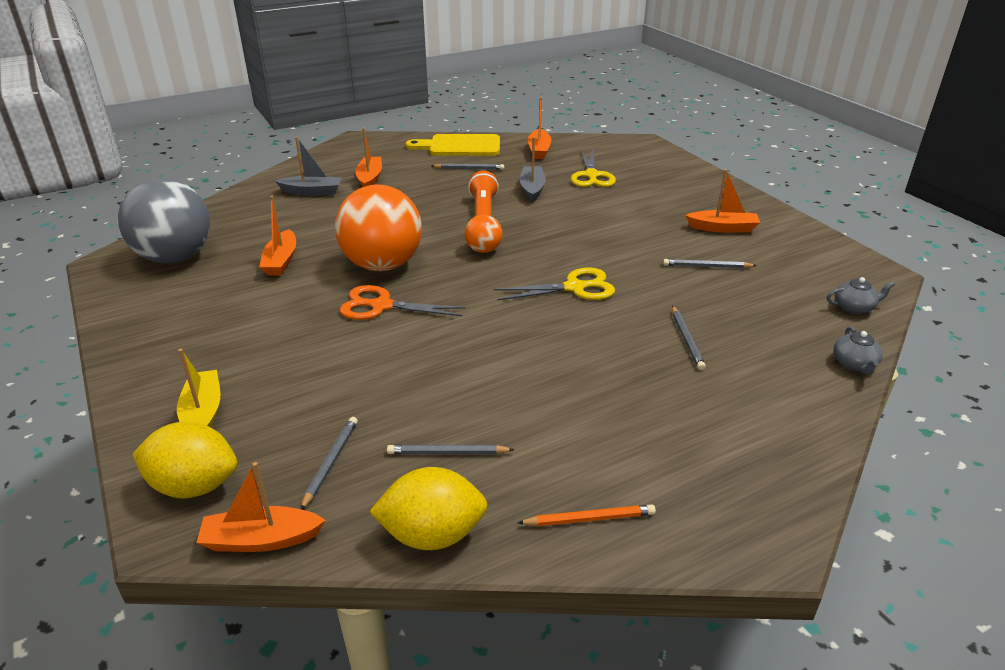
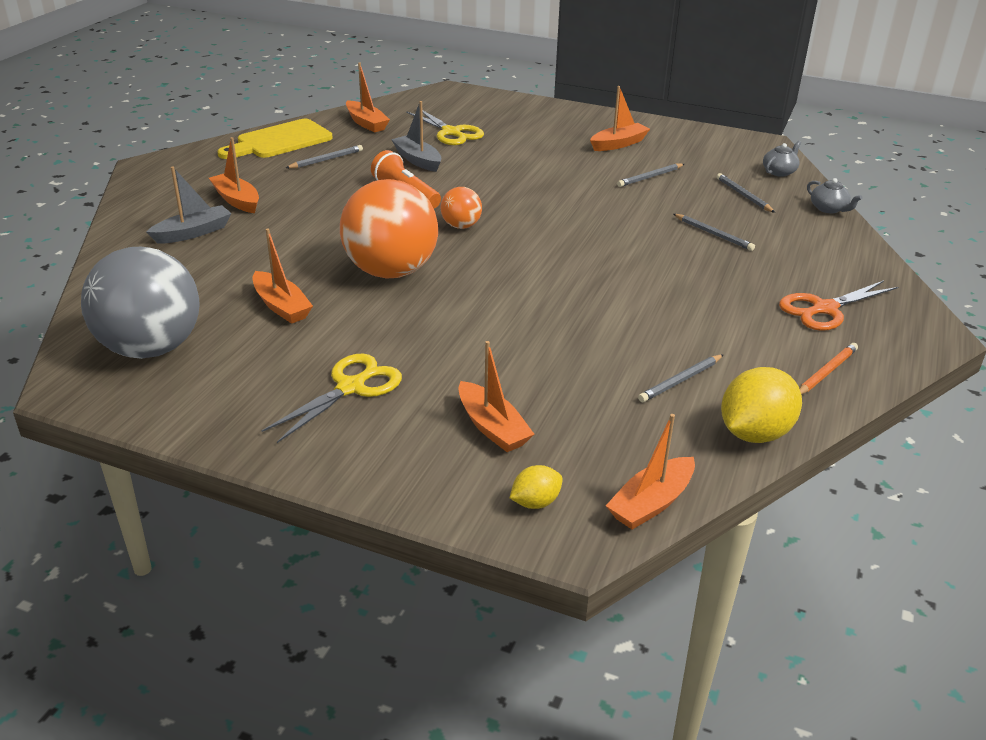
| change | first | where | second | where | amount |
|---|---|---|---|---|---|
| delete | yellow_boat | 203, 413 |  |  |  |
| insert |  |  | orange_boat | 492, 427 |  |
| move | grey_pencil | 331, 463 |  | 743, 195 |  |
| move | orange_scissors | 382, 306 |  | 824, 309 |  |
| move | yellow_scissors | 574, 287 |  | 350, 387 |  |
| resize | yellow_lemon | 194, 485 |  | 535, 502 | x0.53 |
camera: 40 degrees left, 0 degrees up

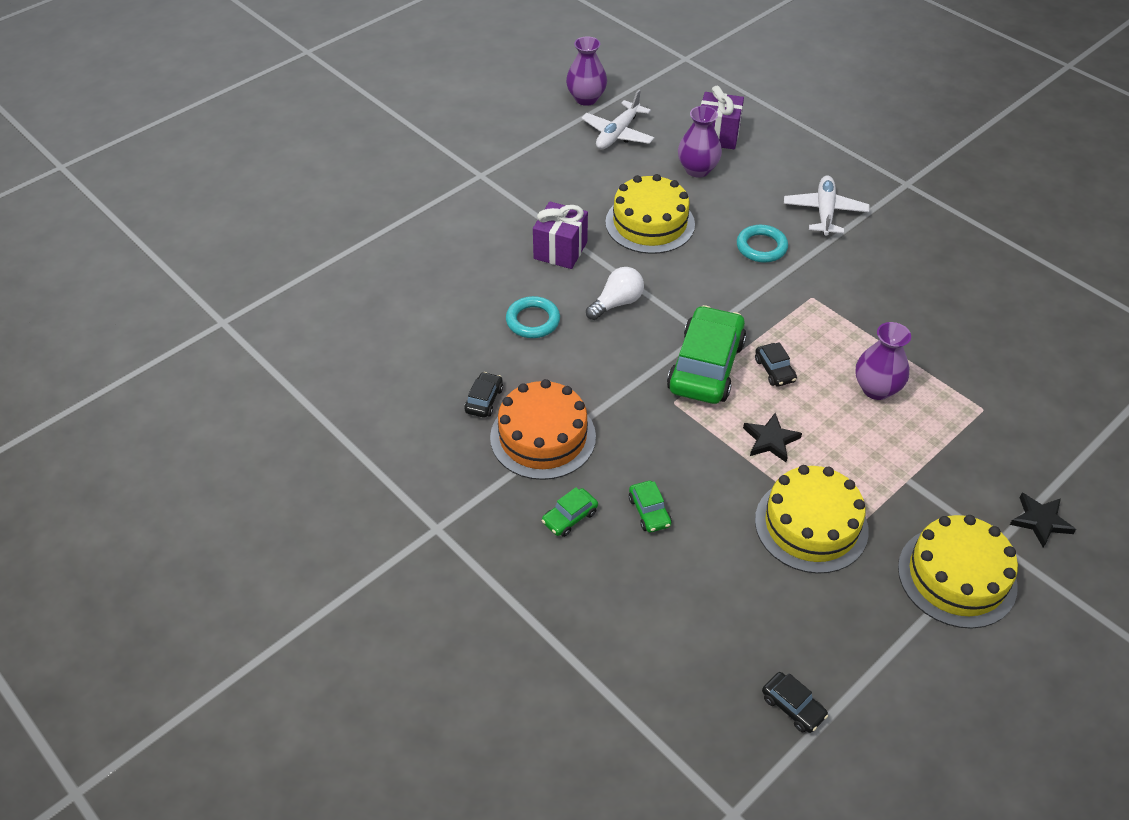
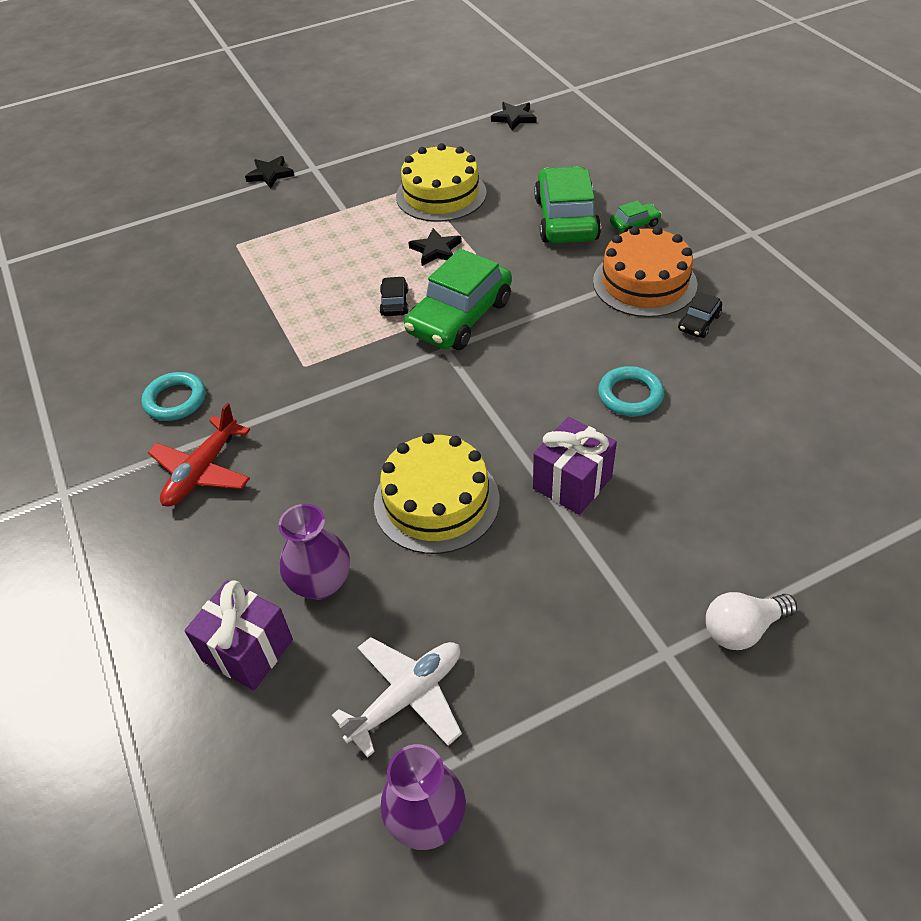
| change | first | where | second | where | amount |
|---|---|---|---|---|---|
| delete | purple_vase | 876, 389 |  |  |  |
| delete | yellow_cake | 957, 576 |  |  |  |
| move | white_light_bulb | 617, 303 |  | 742, 629 |  |
| move | turquoise_ring | 761, 247 |  | 175, 400 |  |
| replace | black_car | 793, 706 | black_star | 514, 118 |  |
| recolor | white_plane | 824, 212 | red_plane | 202, 471 |  |
| resize | green_car | 649, 511 |  | 566, 219 | x2.24 |
camera: 160 degrees left, 0 degrees up

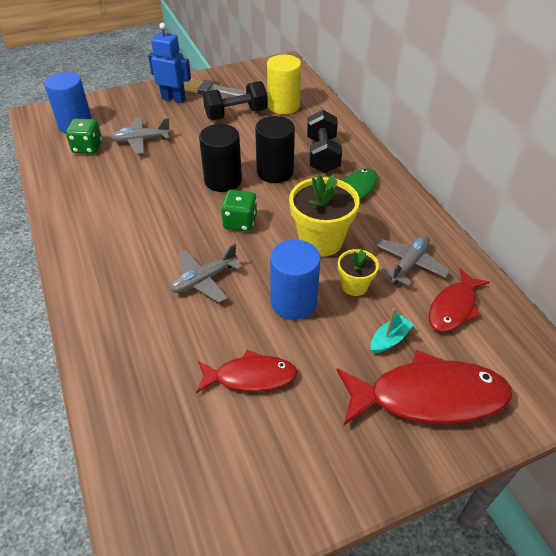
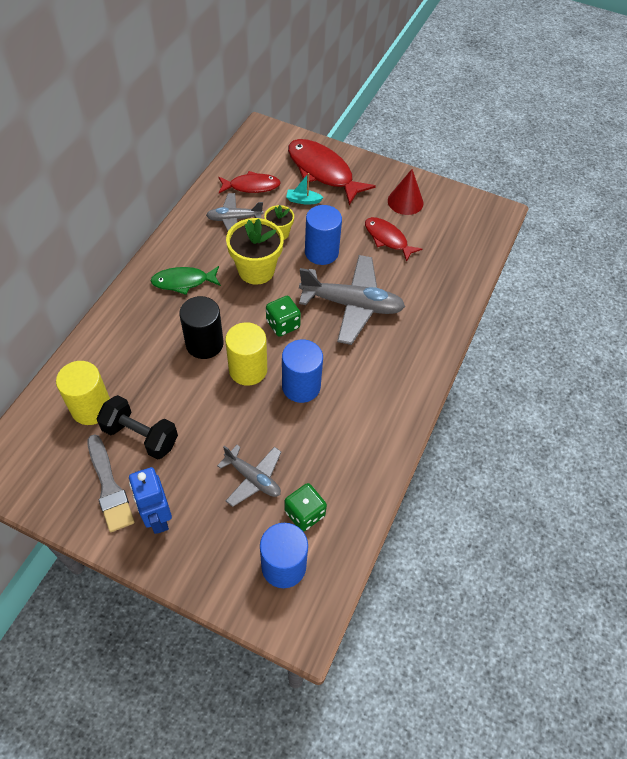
| change | first | where | second | where | amount |
|---|---|---|---|---|---|
| delete | black_dumbbell | 322, 155 |  |  |  |
| insert |  |  | blue_cylinder | 301, 386 |  |
| insert |  |  | red_cone | 405, 201 |  |
| recolor | black_cylinder | 223, 180 | yellow_cylinder | 248, 369 |  |
| resize | grey_plane | 204, 280 |  | 352, 305 | x1.74 |
camera: 135 degrees left, 10 degrees up

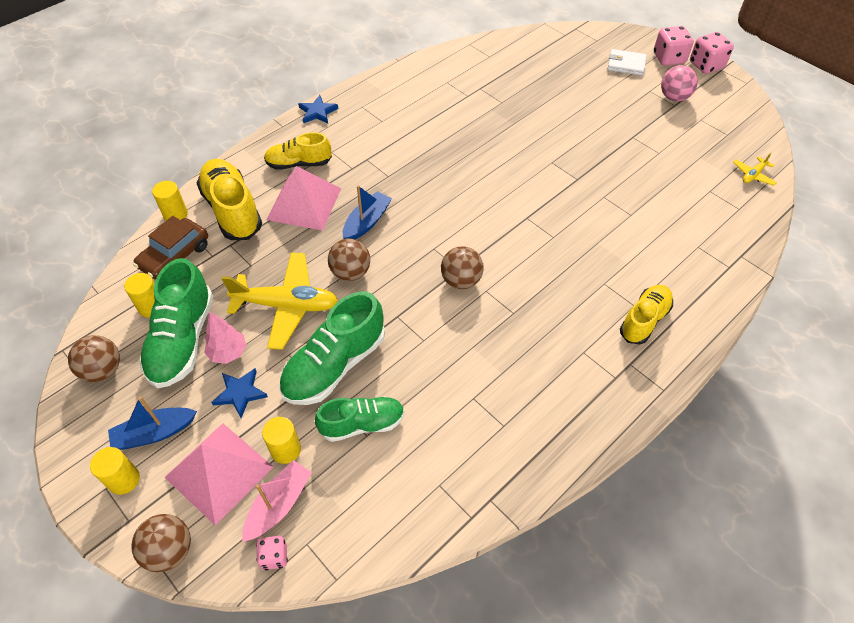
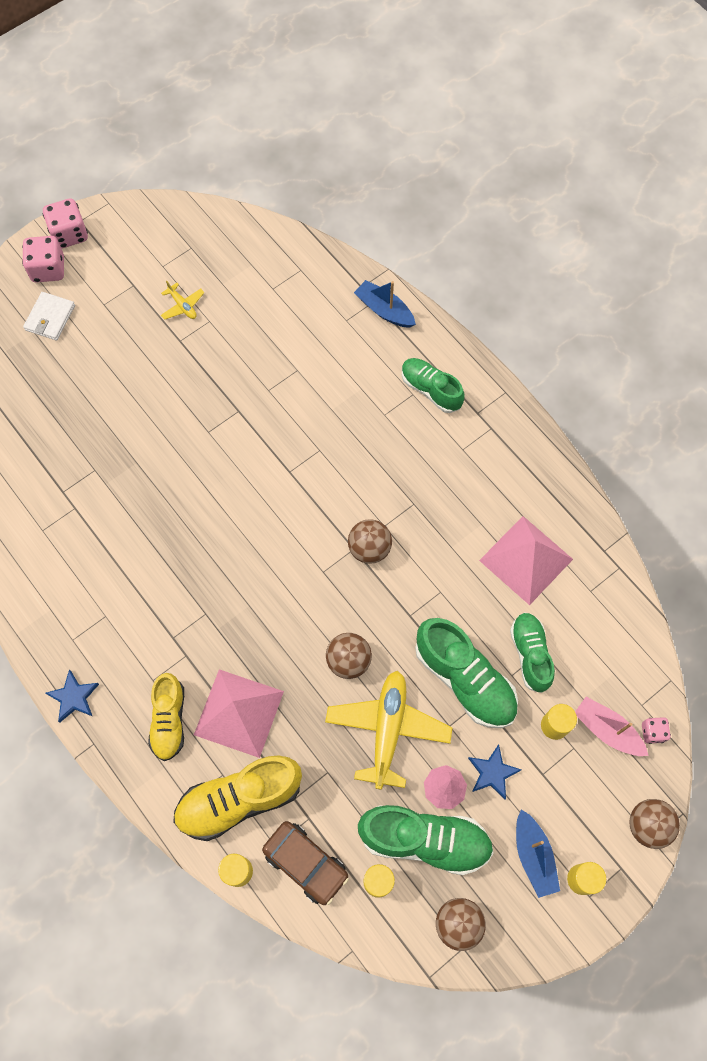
| change | first | where | second | where | amount |
|---|---|---|---|---|---|
| delete | pink_ball | 674, 97 |  |  |  |
| move | pink_pyramid | 219, 472 |  | 526, 559 |  |
| move | blue_boat | 367, 222 |  | 384, 310 |  |
| move | yellow_plane | 753, 175 |  | 182, 306 |  |
| recolor | yellow_shoe | 644, 320 | green_shoe | 431, 390 |  |
camera: 85 degrees left, 15 degrees up

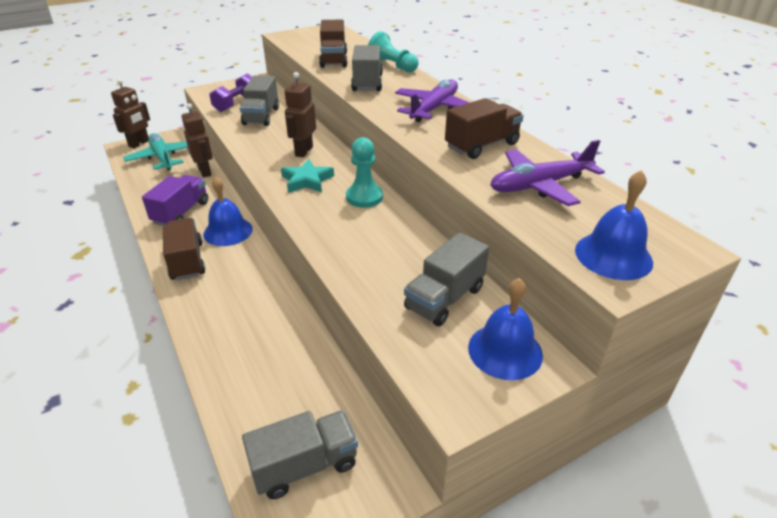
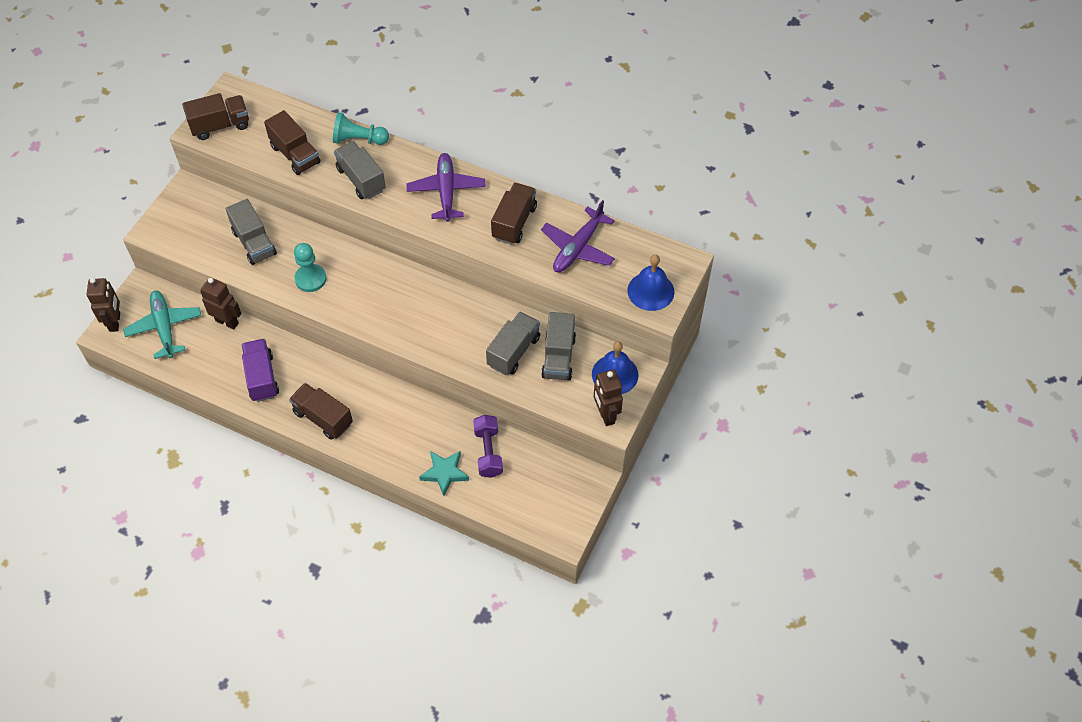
| change | first | where | second | where | amount |
|---|---|---|---|---|---|
| delete | blue_bell | 228, 231 |  |  |  |
| insert |  |  | brown_truck | 220, 126 |  |
| move | purple_dumbbell | 236, 103 |  | 488, 452 |  |
| move | grey_truck | 305, 465 |  | 513, 351 |  |
| move | turquoise_star | 307, 180 |  | 444, 473 |  |
| move | brown_robot | 303, 151 |  | 606, 415 |  |
| move | turquoise_pawn | 364, 197 |  | 310, 279 |  |
| rotate | turquoise_plane | 162, 158 |  | 164, 327 | 45 degrees clockwise |
camera: 35 degrees left, 20 degrees up

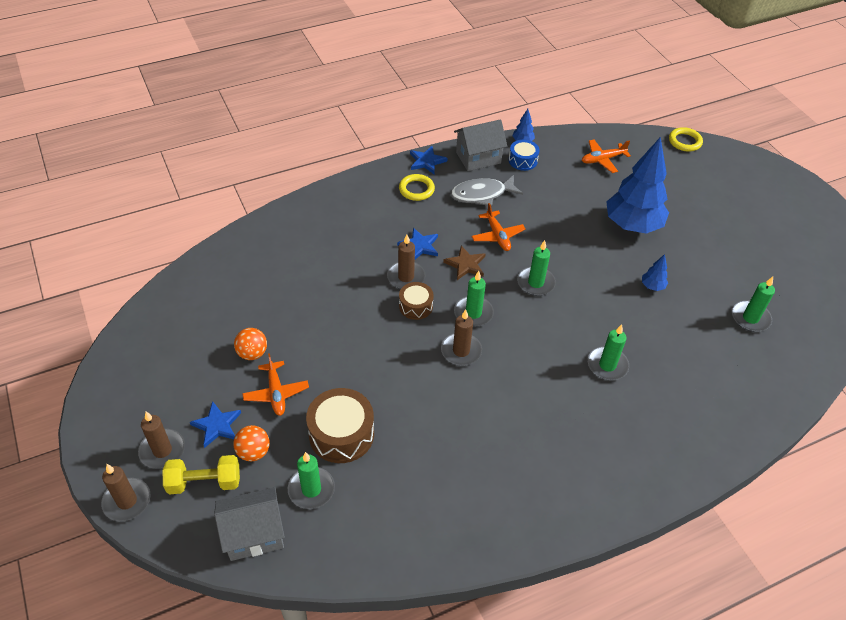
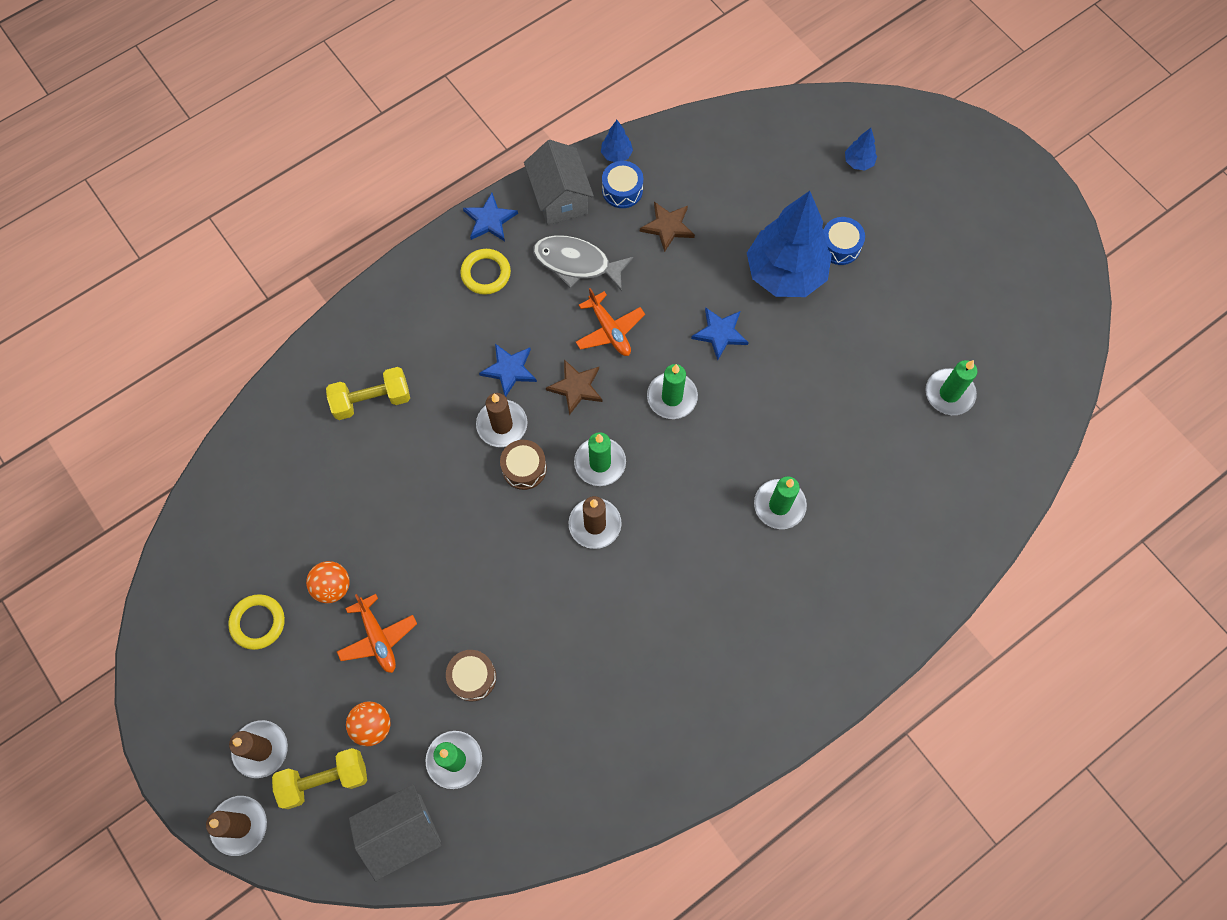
| change | first | where | second | where | amount |
|---|---|---|---|---|---|
| delete | orange_plane | 603, 160 |  |  |  |
| insert |  |  | yellow_dumbbell | 372, 400 |  |
| insert |  |  | brown_star | 667, 226 |  |
| insert |  |  | blue_drum | 839, 246 |  |
| move | blue_star | 217, 425 |  | 720, 333 |  |
| move | blue_tree | 652, 286 |  | 858, 162 |  |
| move | yellow_ring | 684, 141 |  | 258, 622 |  |
| rotate | grey_fish | 482, 194 |  | 576, 263 | 45 degrees clockwise |
| rotate | grey_house | 478, 158 |  | 560, 198 | 75 degrees counterclockwise |
| resize | brown_drum | 341, 434 |  | 472, 677 | x0.59 |
camera: 10 degrees left, 20 degrees up

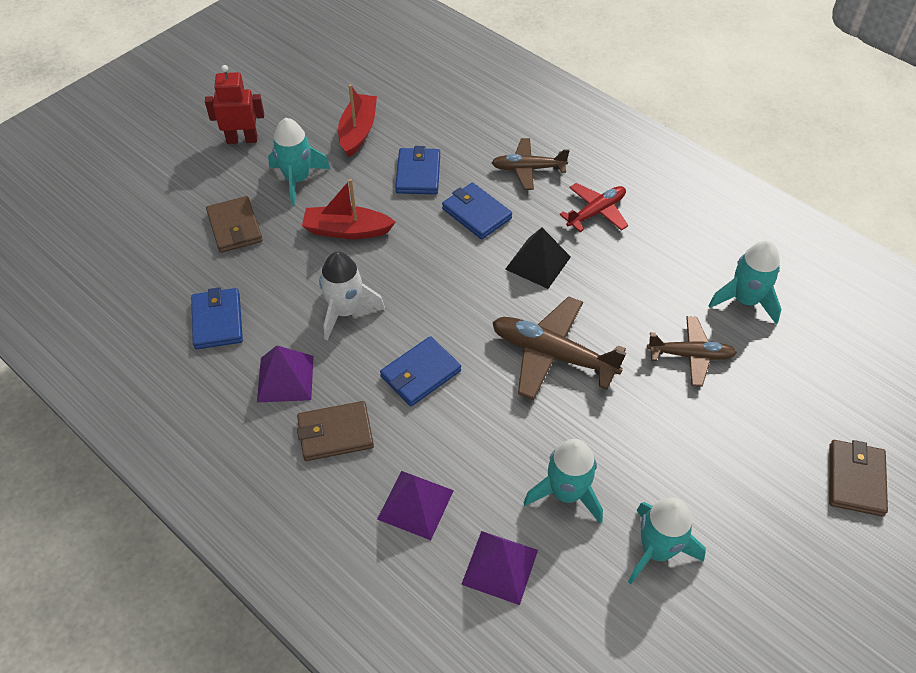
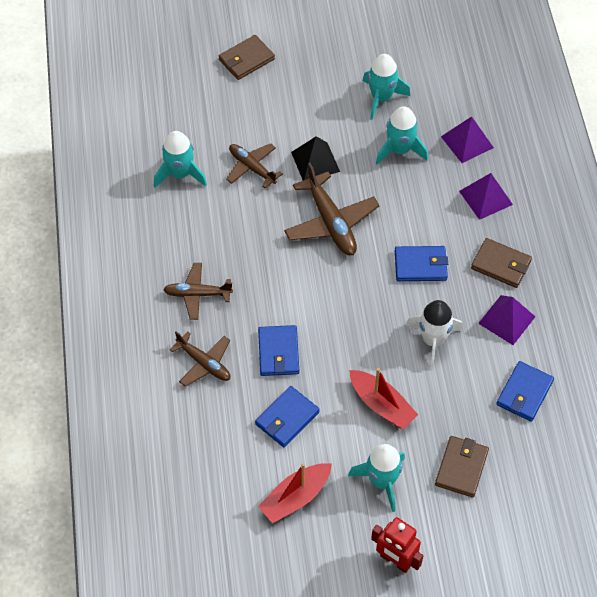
| change | first | where | second | where | amount |
|---|---|---|---|---|---|
| move | black_pyramid | 538, 263 |  | 315, 161 |  |
| recolor | red_plane | 596, 212 | brown_plane | 197, 294 |  |
camera: 140 degrees left, 5 degrees up

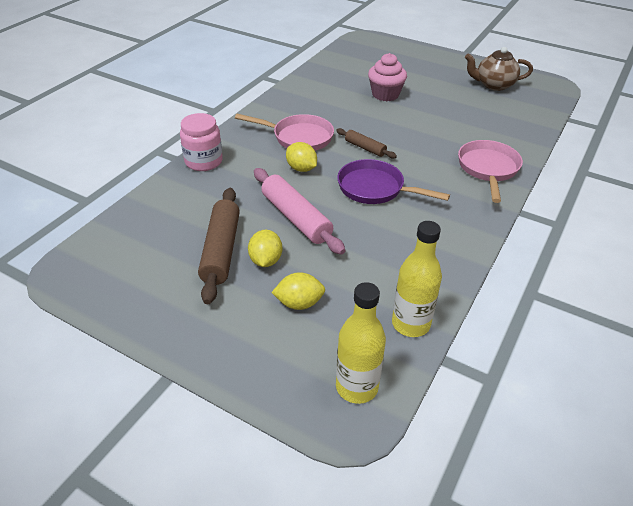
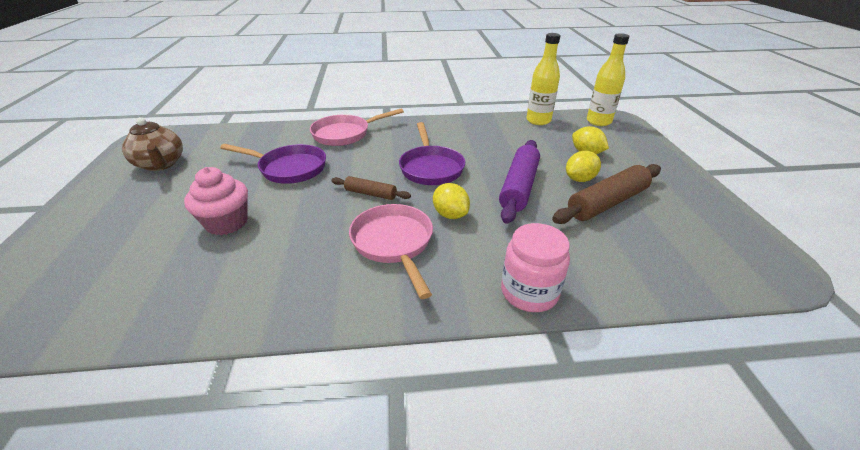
| change | first | where | second | where | amount |
|---|---|---|---|---|---|
| insert |  |  | purple_pan | 289, 168 |  |
| recolor | pink_rolling_pin | 296, 218 | purple_rolling_pin | 519, 187 |  |
| rotate | yellow_lemon | 301, 168 |  | 450, 214 | 45 degrees counterclockwise |
| rotate | brown_rolling_pin | 365, 148 |  | 371, 194 | 75 degrees counterclockwise |
camera: 125 degrees left, 5 degrees down

